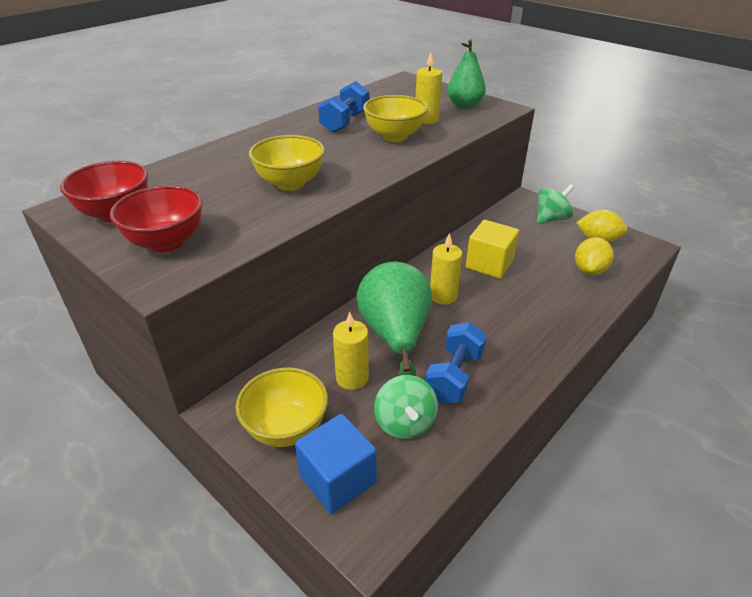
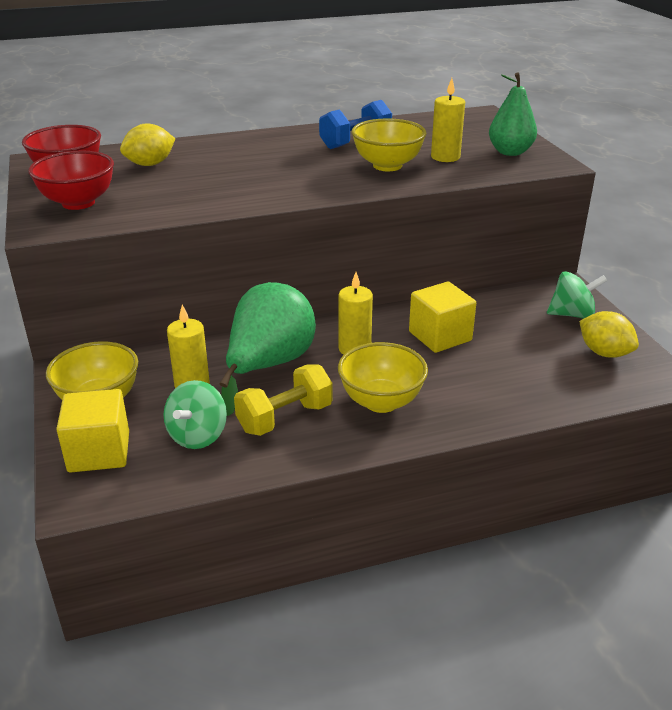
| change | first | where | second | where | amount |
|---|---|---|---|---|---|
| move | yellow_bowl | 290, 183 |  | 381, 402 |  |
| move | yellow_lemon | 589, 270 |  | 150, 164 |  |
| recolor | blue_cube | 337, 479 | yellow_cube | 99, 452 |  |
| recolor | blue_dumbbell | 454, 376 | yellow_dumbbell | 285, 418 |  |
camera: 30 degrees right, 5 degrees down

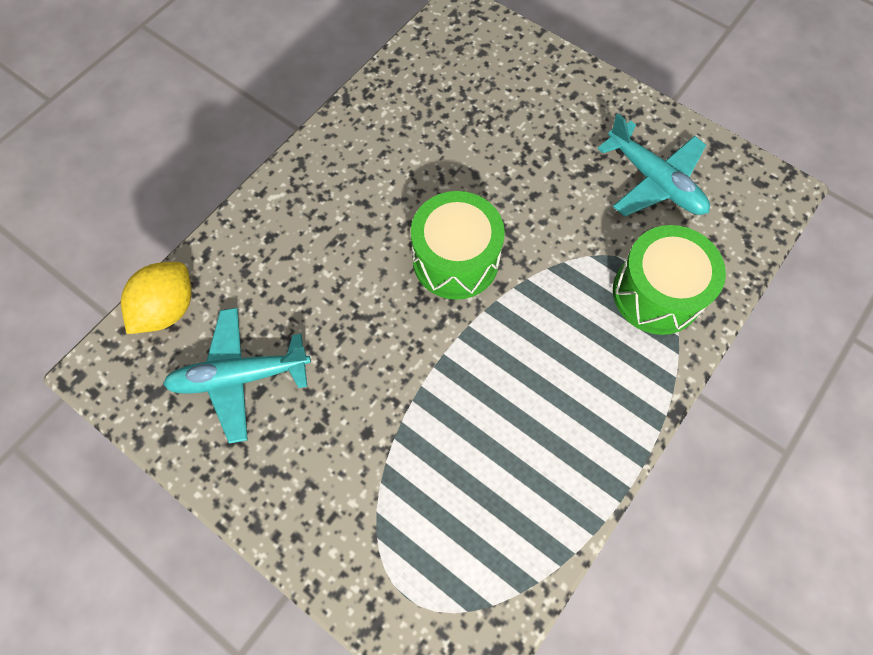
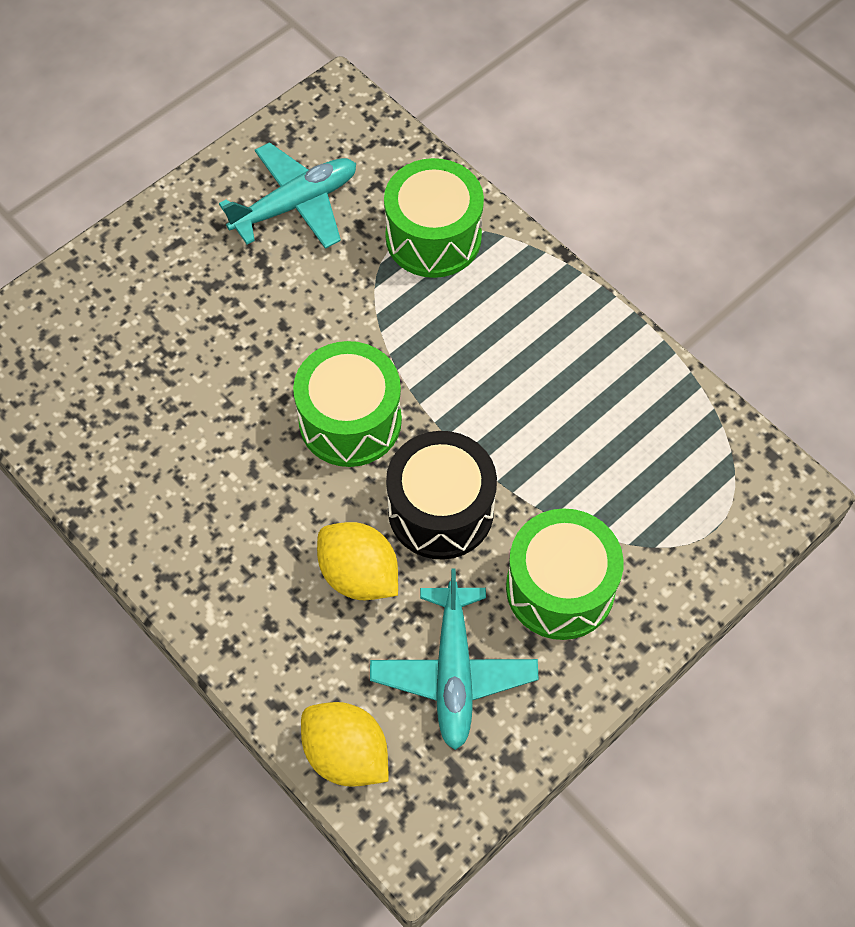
| change | first | where | second | where | amount |
|---|---|---|---|---|---|
| insert |  |  | yellow_lemon | 359, 575 |  |
| insert |  |  | black_drum | 441, 510 |  |
| insert |  |  | green_drum | 560, 588 |  |
camera: 80 degrees left, 5 degrees down

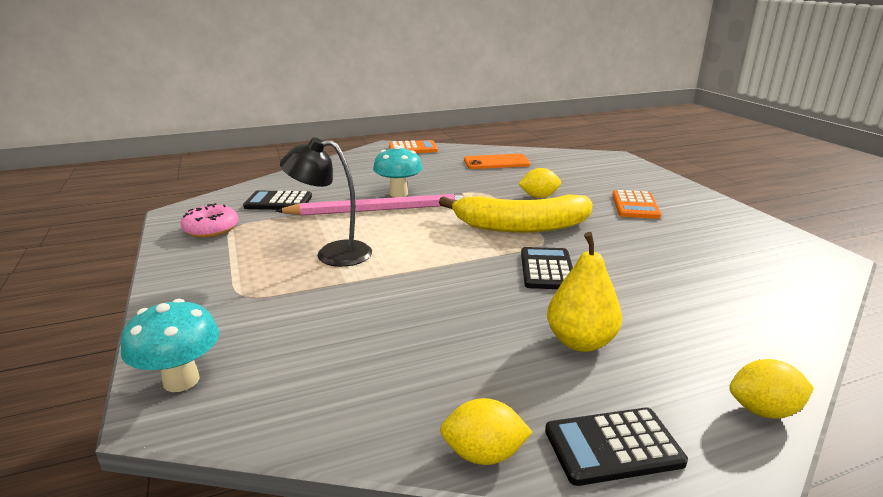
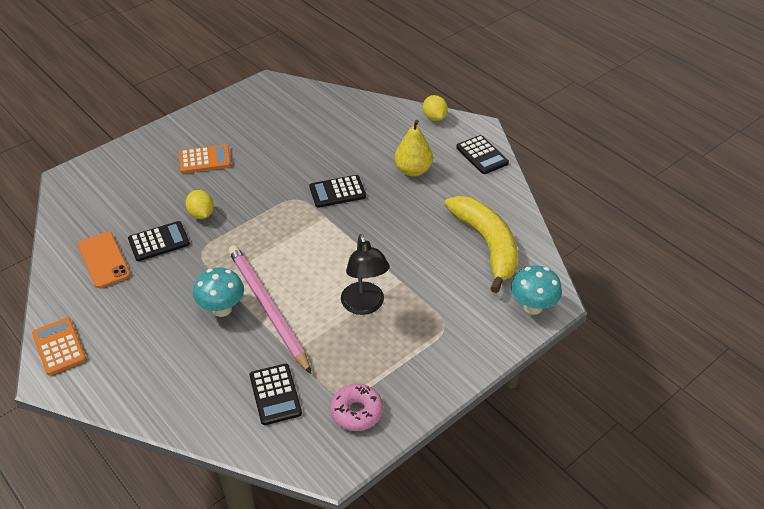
| change | first | where | second | where | amount |
|---|---|---|---|---|---|
| delete | yellow_lemon | 483, 454 |  |  |  |
| insert |  |  | black_calculator | 159, 242 |  |
| move | yellow_banana | 521, 226 |  | 487, 245 |  |
camera: 110 degrees left, 20 degrees up

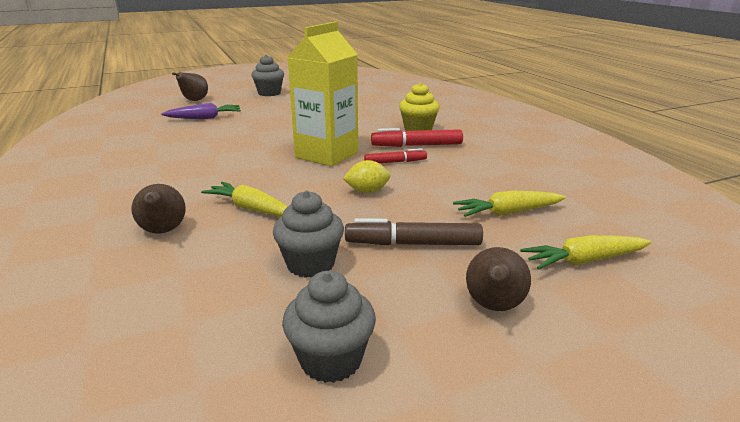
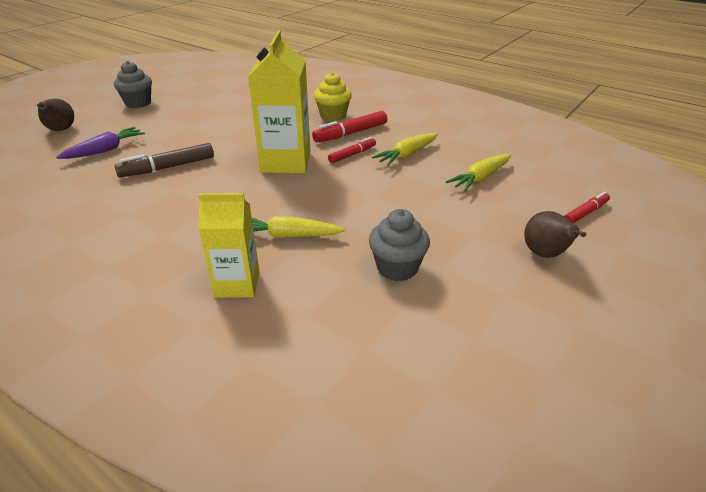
| change | first | where | second | where | amount |
|---|---|---|---|---|---|
| delete | grey_cupcake | 331, 360 |  |  |  |
| delete | yellow_lemon | 367, 191 |  |  |  |
| insert |  |  | red_marker | 585, 213 |  |
| move | brown_marker | 413, 244 |  | 167, 167 |  |
| move | yellow_carrot | 584, 261 |  | 407, 155 |  |
| replace | brown_pear | 163, 231 | yellow_carton | 237, 284 |  |
camera: 30 degrees left, 10 degrees up

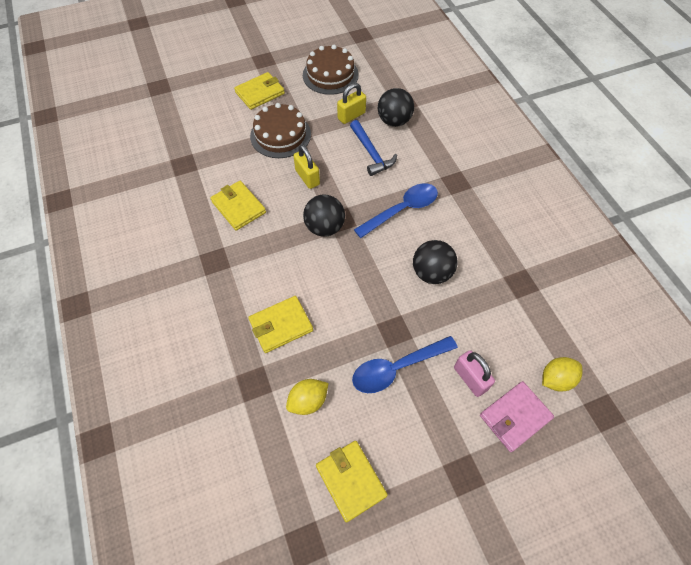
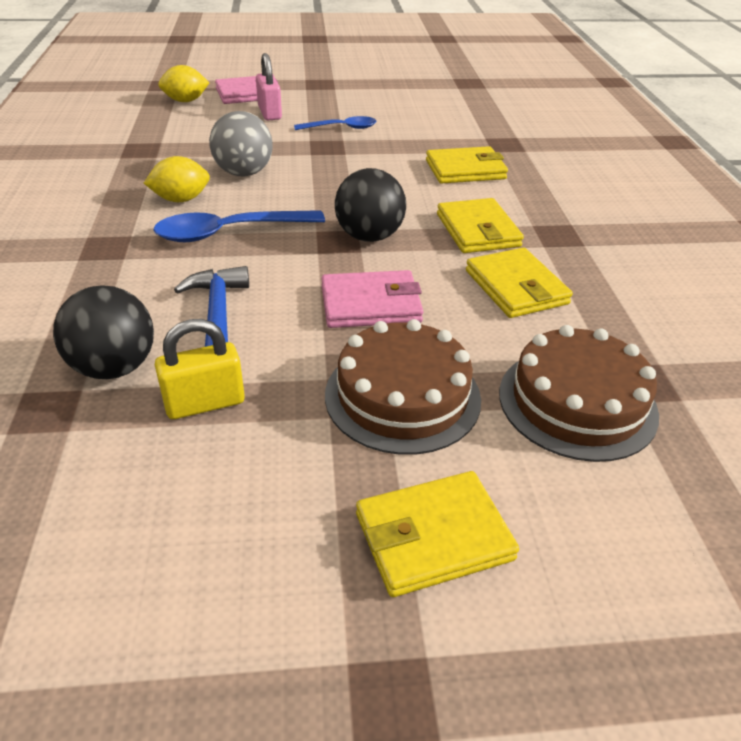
| change | first | where | second | where | amount |
|---|---|---|---|---|---|
| move | yellow_lemon | 308, 401 |  | 181, 199 |  |
| move | brown_cake | 330, 75 |  | 577, 402 |  |
| move | yellow_wallet | 351, 480 |  | 477, 230 |  |
| replace | yellow_padlock | 307, 177 | pink_wallet | 370, 304 |  |
| recolor | black_ball | 431, 273 | grey_ball | 244, 173 |  |
| resize | blue_spoon | 397, 368 |  | 341, 128 | x0.64 |
camera: 165 degrees left, 20 degrees down

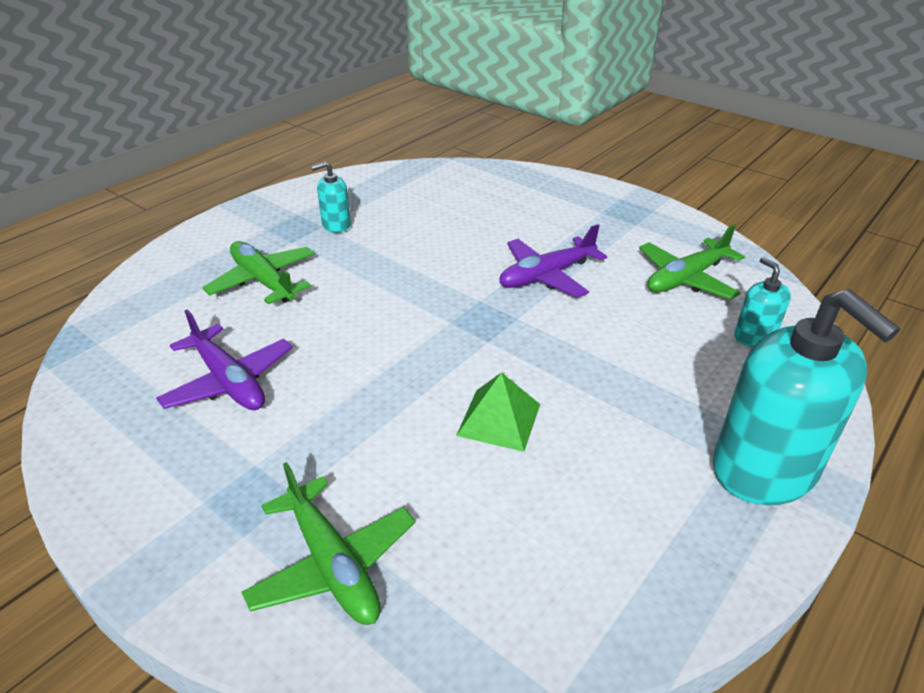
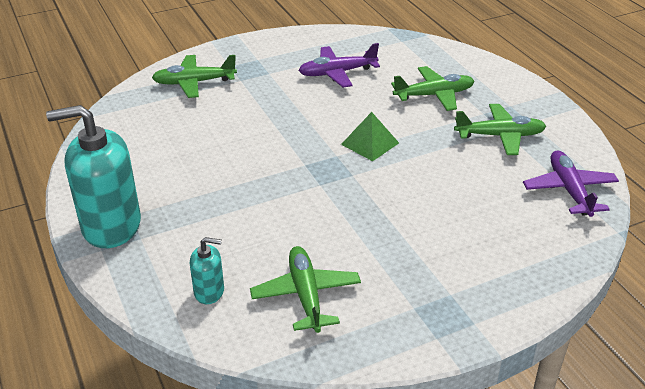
| change | first | where | second | where | amount |
|---|---|---|---|---|---|
| move | green_pyramid | 499, 419 |  | 370, 143 |  |
| move | purple_plane | 546, 276 |  | 569, 190 |  |
| replace | turquoise_soap_dispenser | 336, 225 | green_plane | 500, 136 |  |
camera: 115 degrees right, 0 degrees up

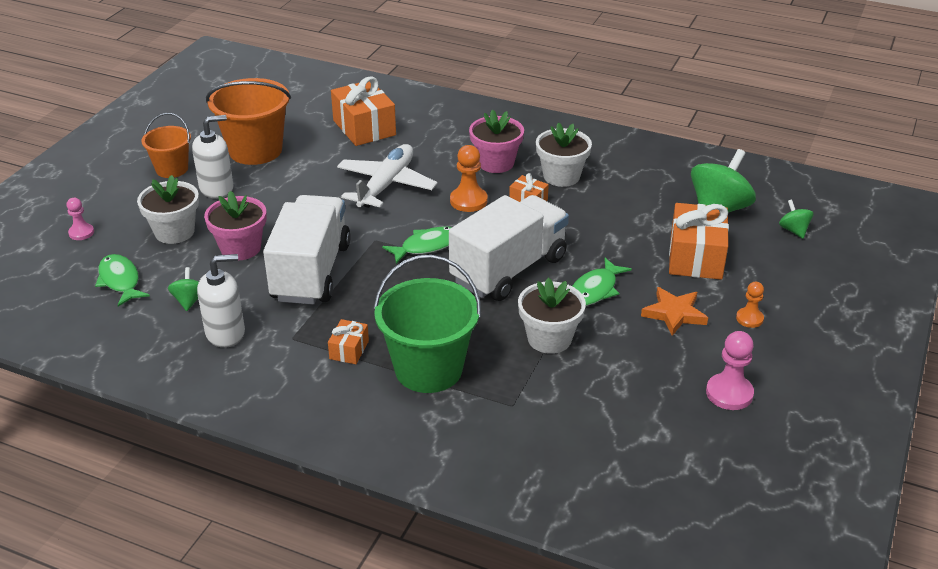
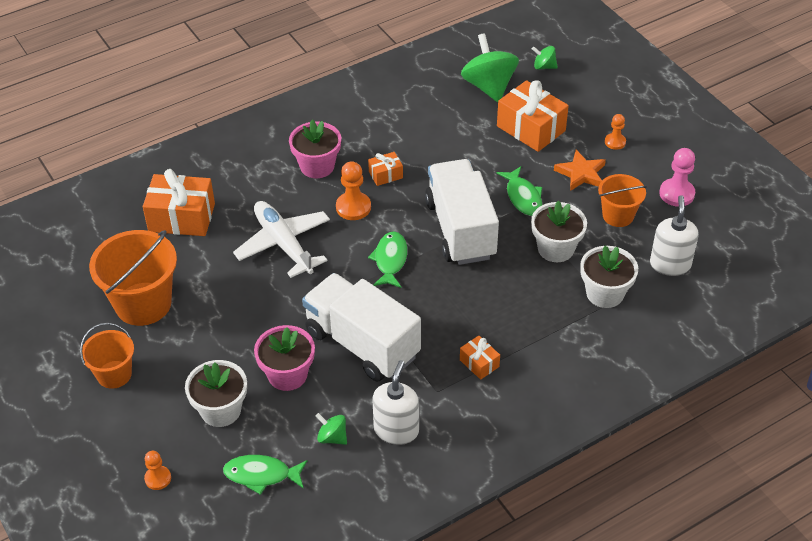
| change | first | where | second | where | amount |
|---|---|---|---|---|---|
| delete | green_bucket | 428, 369 |  |  |  |
| insert |  |  | orange_bucket | 618, 215 |  |
| move | white_soap_dispenser | 217, 188 |  | 670, 264 |  |
| move | white_flower_pot | 561, 176 |  | 604, 293 |  |
| recolor | pink_pawn | 81, 233 | orange_pawn | 158, 478 |  |
camera: 55 degrees left, 10 degrees up

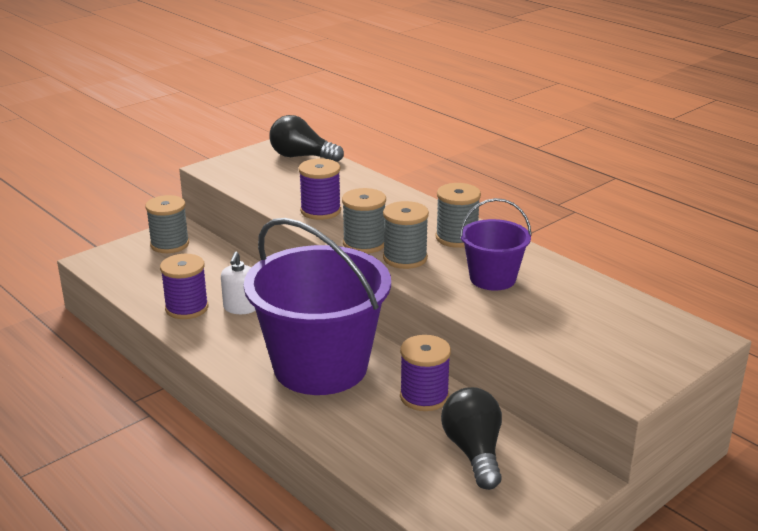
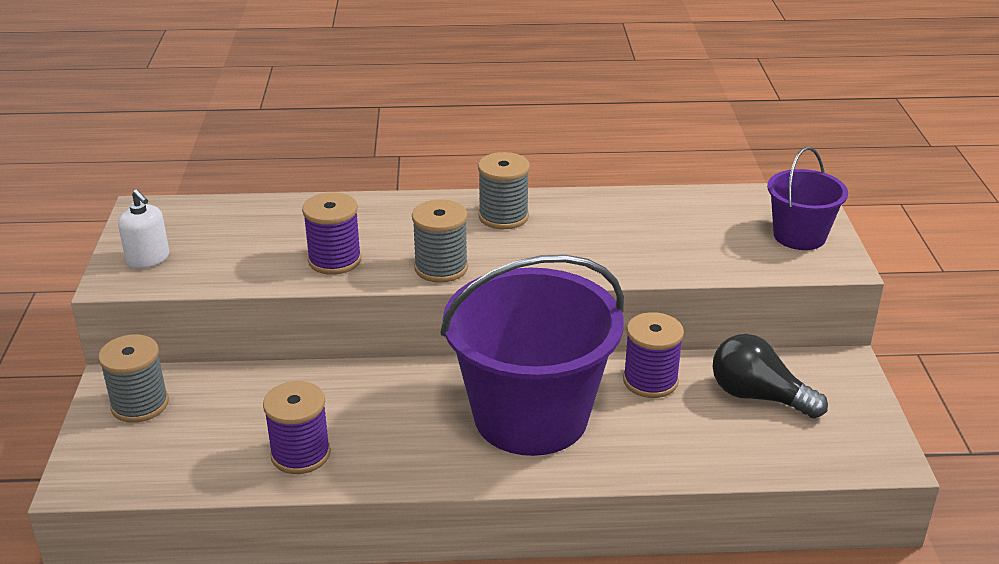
| change | first | where | second | where | amount |
|---|---|---|---|---|---|
| delete | black_light_bulb | 301, 157 |  |  |  |
| delete | grey_spool | 405, 258 |  |  |  |
| move | white_soap_dispenser | 241, 308 |  | 148, 259 |  |
| move | purple_bucket | 492, 278 |  | 799, 236 |  |
camera: 50 degrees left, 5 degrees up

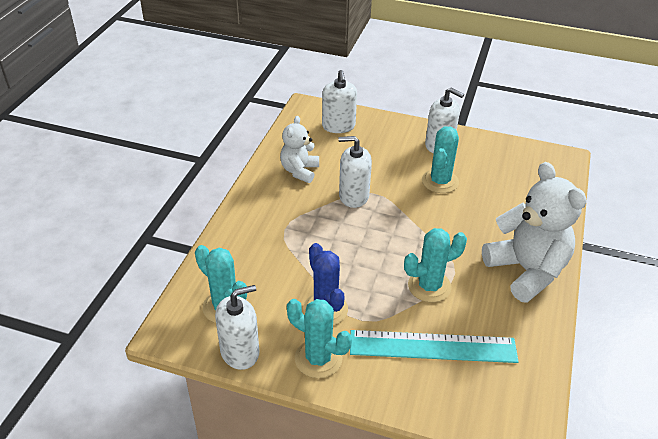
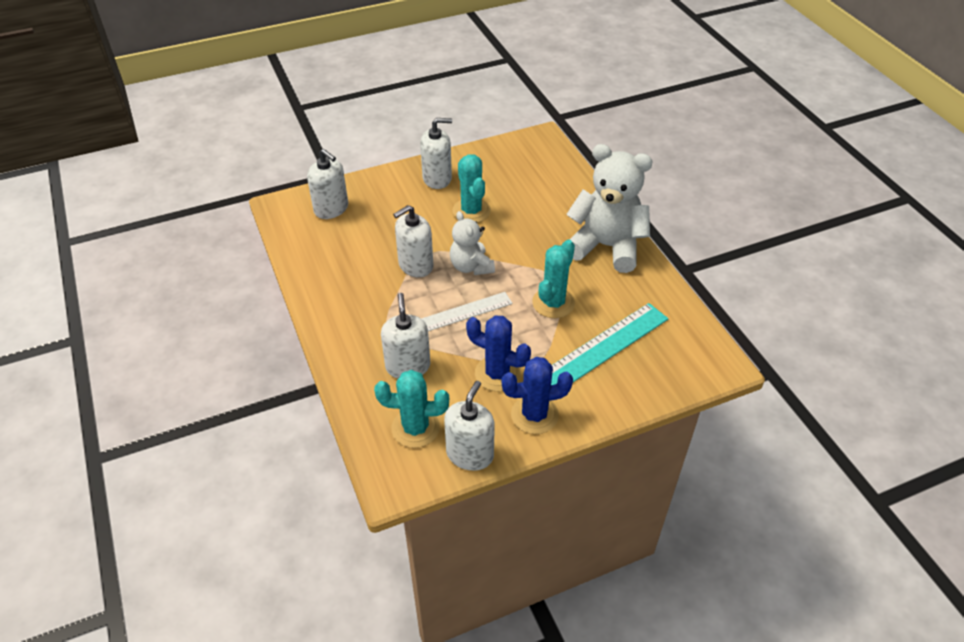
| change | first | where | second | where | amount |
|---|---|---|---|---|---|
| insert |  |  | white_soap_dispenser | 408, 366 |  |
| insert |  |  | white_ruler | 463, 312 |  |
| move | white_teddy_bear | 299, 171 |  | 471, 266 |  |
| recolor | turquoise_cactus | 318, 358 | blue_cactus | 534, 415 |  |
camera: 40 degrees left, 5 degrees up

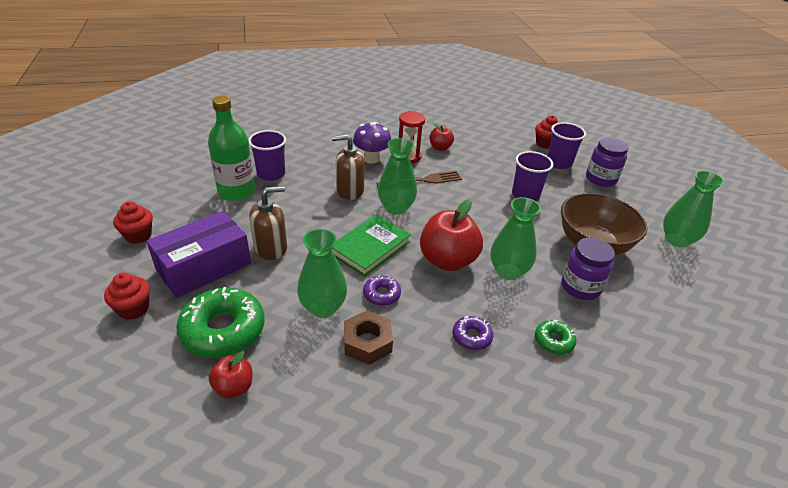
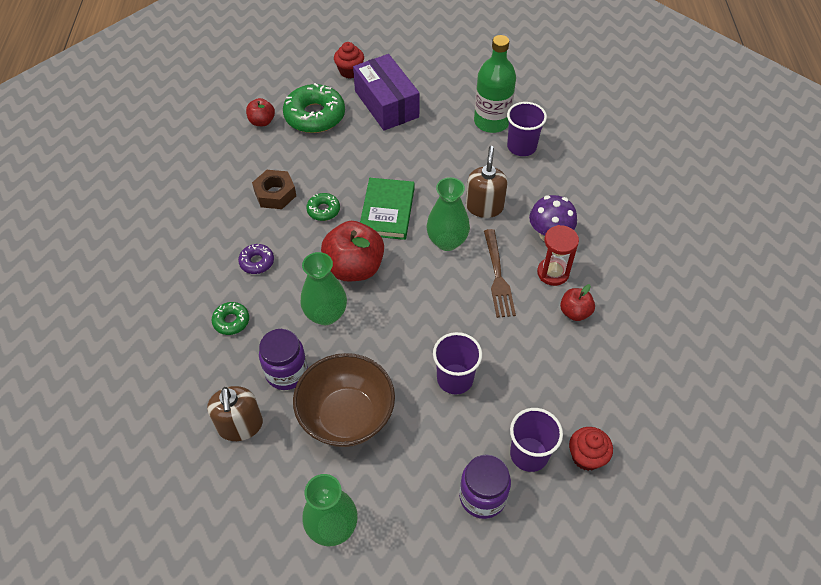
| change | first | where | second | where | amount |
|---|---|---|---|---|---|
| delete | red_cupcake | 138, 235 |  |  |  |
| delete | green_vase | 323, 308 |  |  |  |
| move | brown_soap_dispenser | 271, 248 |  | 240, 425 |  |
| recolor | purple_donut | 381, 294 | green_donut | 323, 210 |  |
| rotate | green_book | 370, 247 |  | 387, 211 | 45 degrees clockwise |
camera: 105 degrees right, 15 degrees up

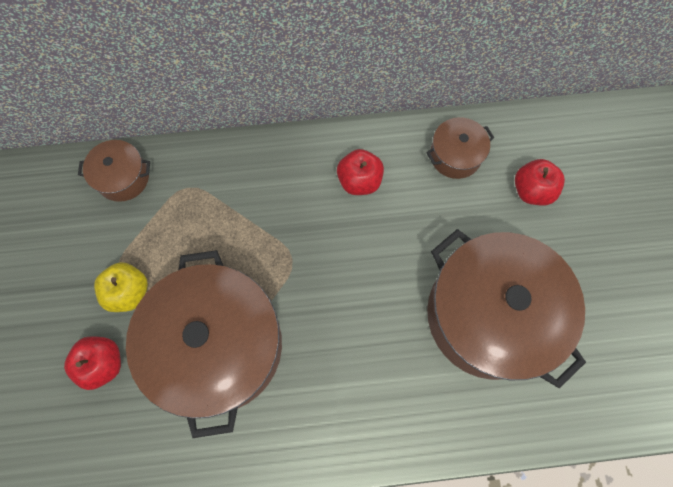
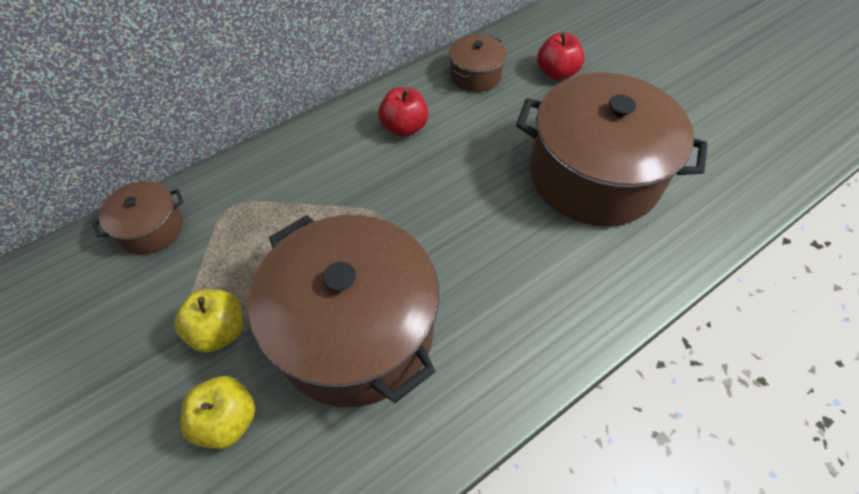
| change | first | where | second | where | amount |
|---|---|---|---|---|---|
| recolor | red_apple | 103, 363 | yellow_apple | 227, 420 |  |
camera: 30 degrees left, 15 degrees down

